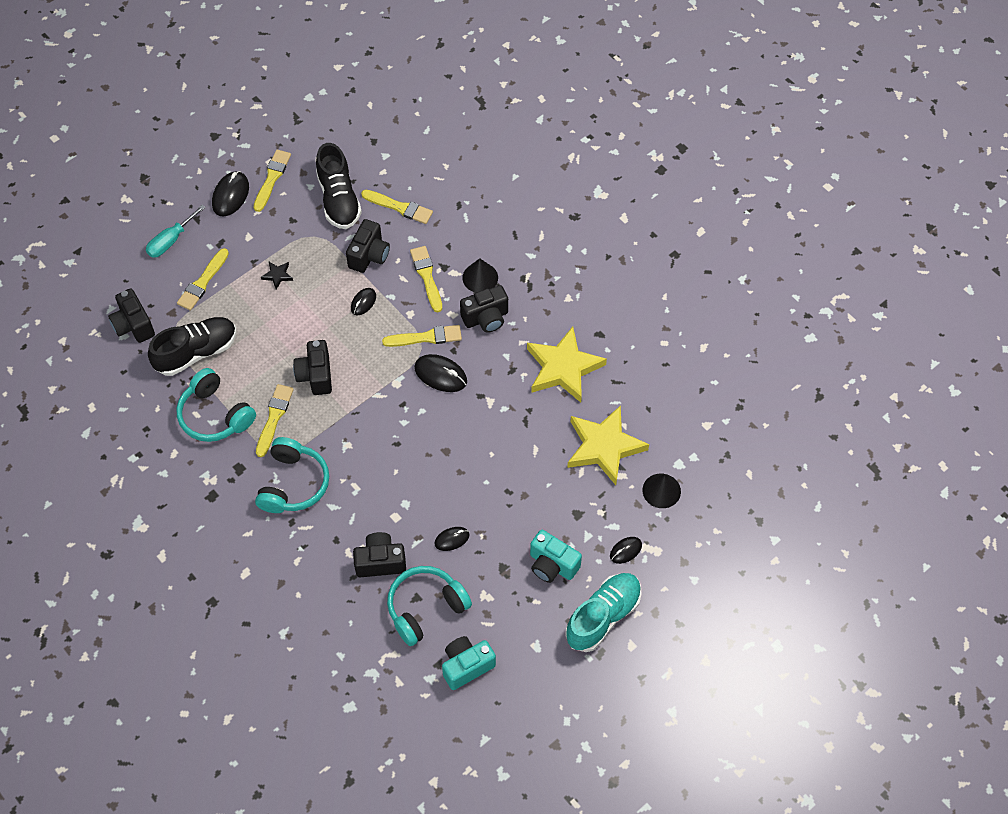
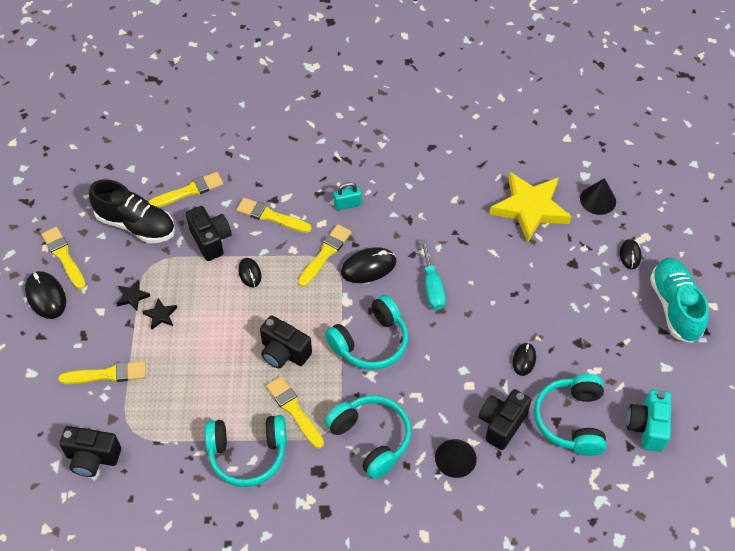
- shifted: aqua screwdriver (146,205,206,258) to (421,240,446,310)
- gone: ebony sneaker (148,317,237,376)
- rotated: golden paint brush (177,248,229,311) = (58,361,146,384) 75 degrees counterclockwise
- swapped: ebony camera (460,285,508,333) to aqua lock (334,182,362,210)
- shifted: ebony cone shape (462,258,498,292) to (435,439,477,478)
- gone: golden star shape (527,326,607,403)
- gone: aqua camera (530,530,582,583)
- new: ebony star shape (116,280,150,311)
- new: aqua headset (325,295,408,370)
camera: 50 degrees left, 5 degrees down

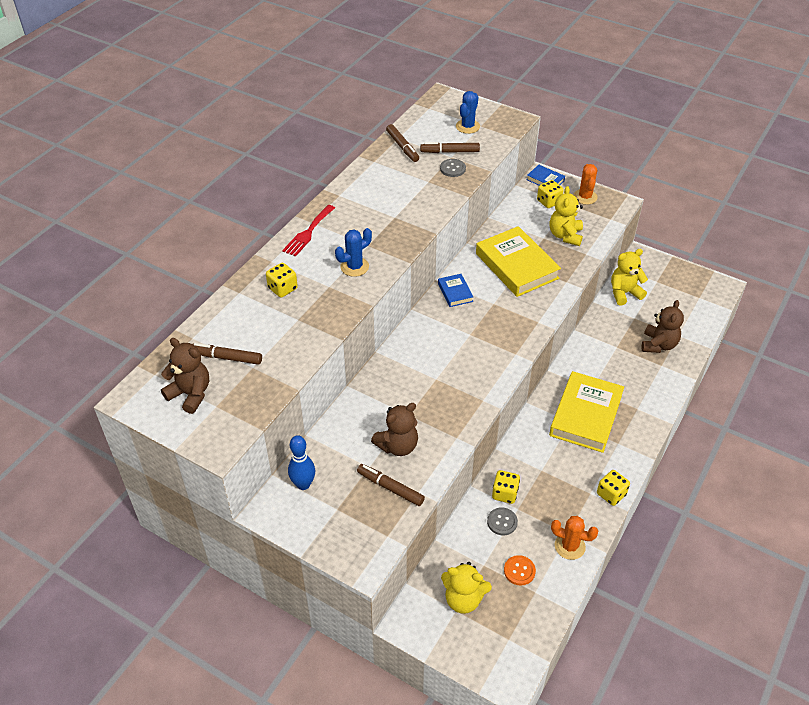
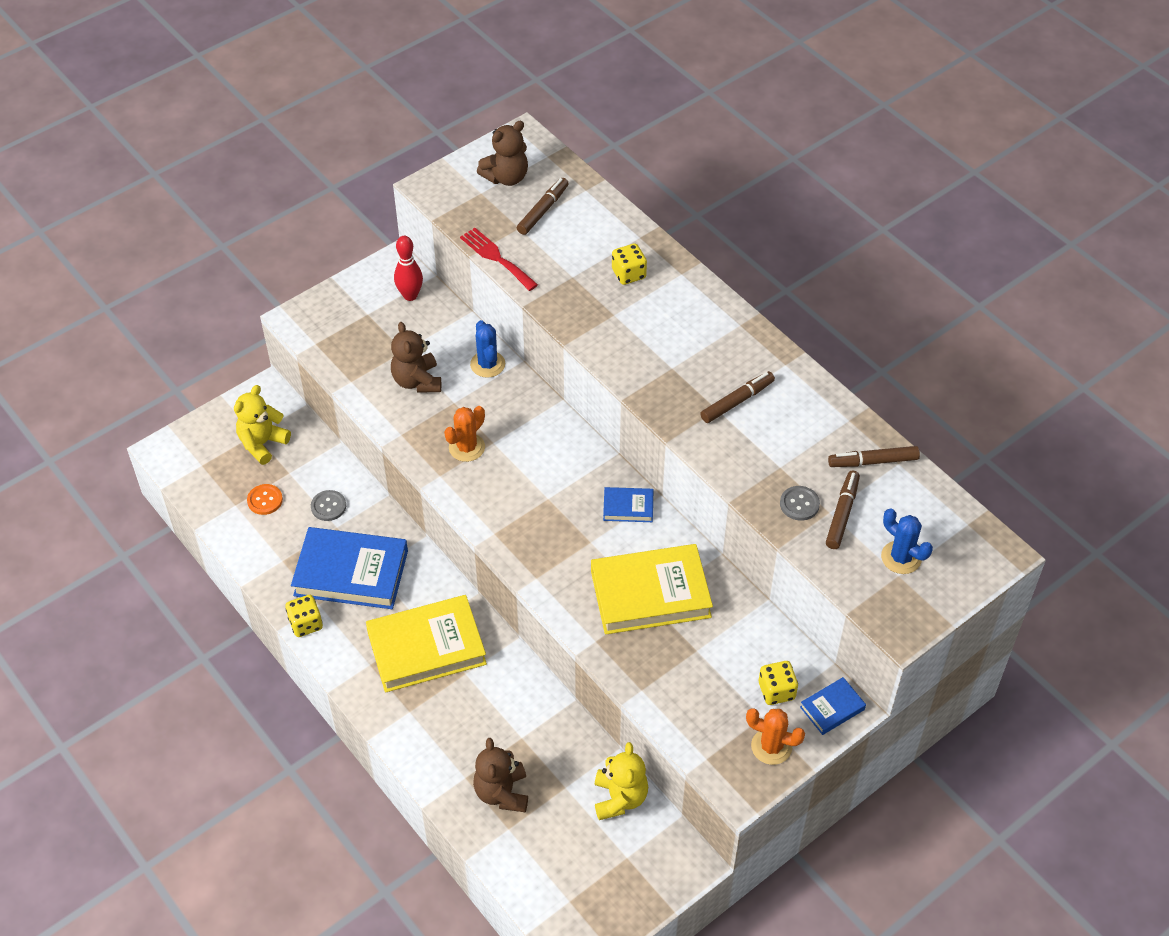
- shifted: scarlet dinner fork (282,205,335,257) to (460,228,538,291)
- repainted: cobalt bowling pin (288,435,315,490) to scarlet bowling pin (394,236,423,301)
- shifted: cobalt cactus (335,228,372,277) to (470,320,505,378)
- shifted: russet marker pen (357,464,425,506) to (700,371,775,423)
- gone: golden die (492,470,520,504)
- rotated: golden hardcover (549,371,624,453) = (366,595,487,693) 60 degrees counterclockwise
- gone: golden teddy bear (550,186,583,246)
- shifted: orange-coloured cactus (551,516,598,560) to (444,406,485,462)
- rotated: russet teddy bear (642,300,684,353) = (473,738,528,812) 45 degrees clockwise
- new: cobalt hardcover (291,527,408,609)
camera: 110 degrees right, 5 degrees up

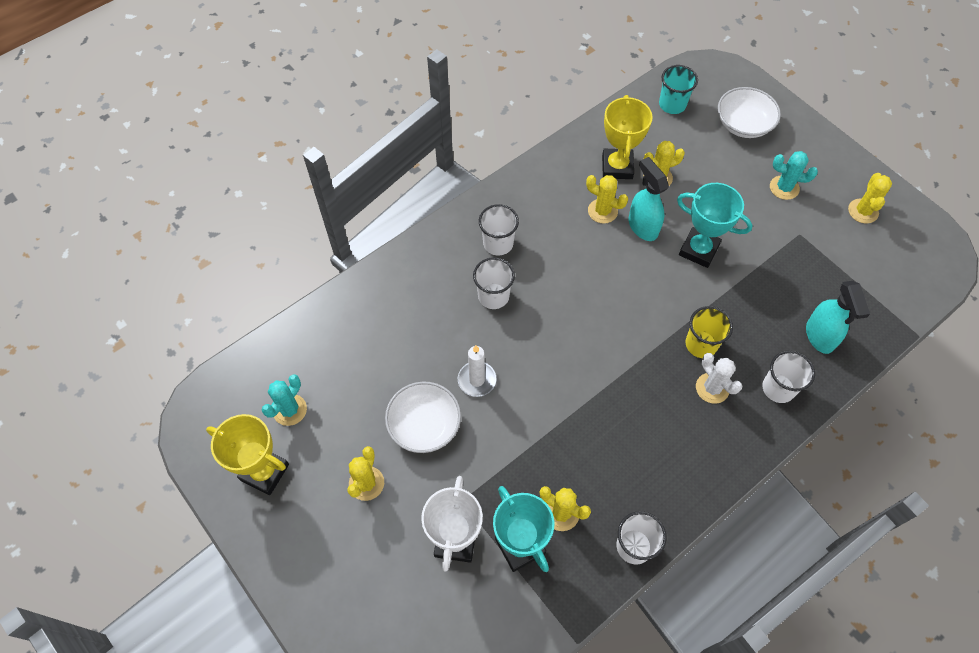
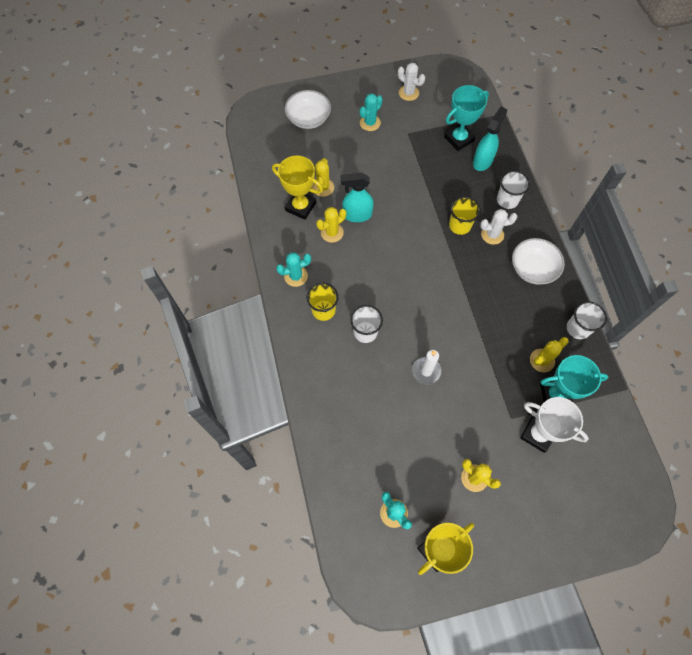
- shifted: pure white bowl (385,382,461,453) to (512,238,565,285)
- repainted: pure white cup (479,204,519,256) to golden cup (307,283,339,321)
- gone: aqua cup (659,65,698,114)
- shifted: aqua trophy (677,183,753,268) to (444,85,489,151)
- rotated: aqua spray bottle (806,281,870,354) = (473,107,507,171) 75 degrees counterclockwise
- repainted: golden cactus (848,173,892,224) to pure white cactus (398,63,425,101)
- new: aqua cactus (276,252,311,287)
camera: 65 degrees left, 5 degrees up

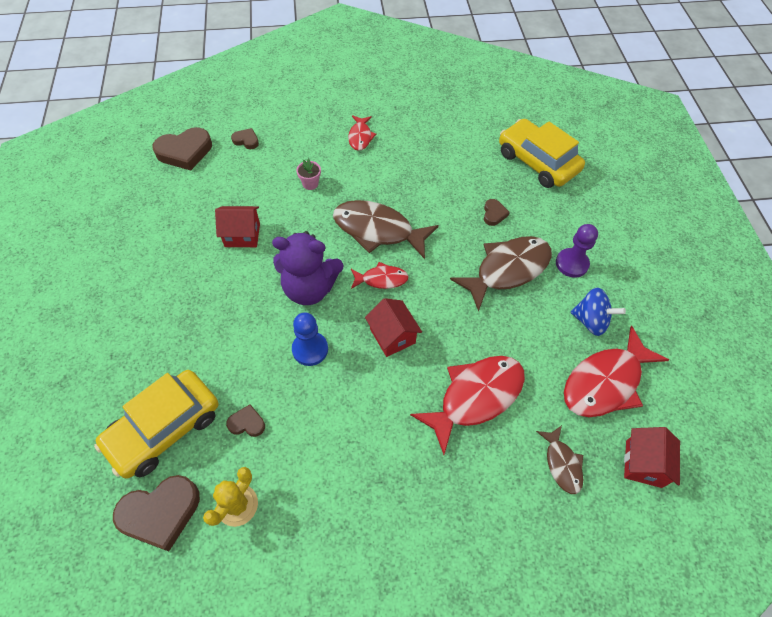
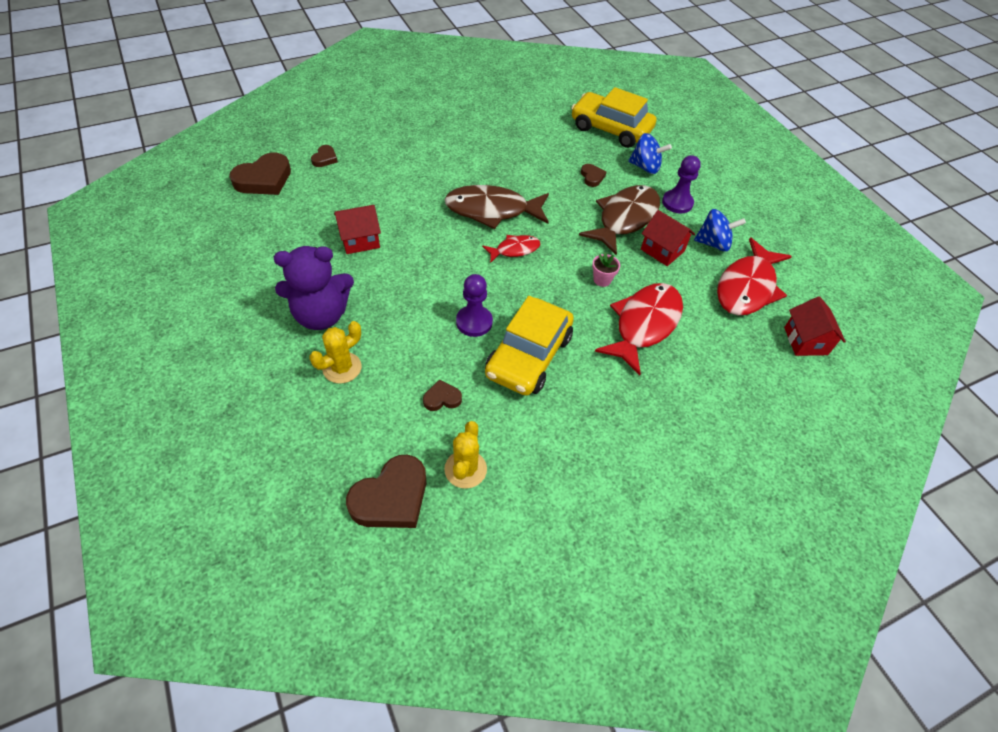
- shifted: golden toy car (94,370,218,478) to (485,296,574,396)
- rotated: russet love heart (231,128,259,149) = (311,145,338,167) 105 degrees clockwise
- shifted: purple teddy bear (272,231,343,305) to (274,246,354,330)
- repainted: cobalt game pawn (292,312,328,366) to purple game pawn (456,274,493,337)
- shifted: pink plant pot (296,159,321,190) to (592,252,620,287)
- gone: scarlet toy fish (348,115,377,151)
- shifted: scarlet toy house (365,298,422,357) to (641,210,695,266)
- gone: russet toy fish (536,425,583,494)
- new: golden cactus (309,321,362,384)
- new: cobalt whirligig (628,133,672,174)
camera: 20 degrees left, 5 degrees down

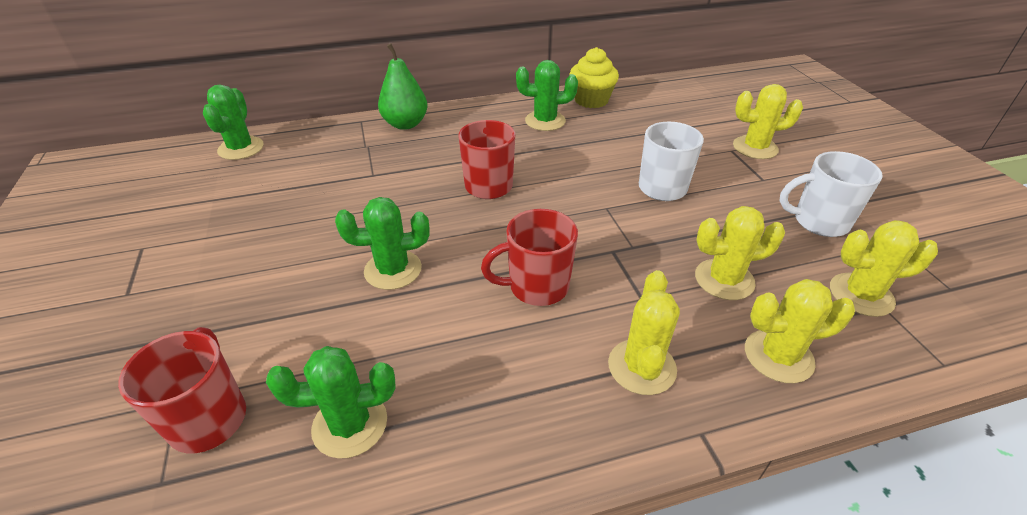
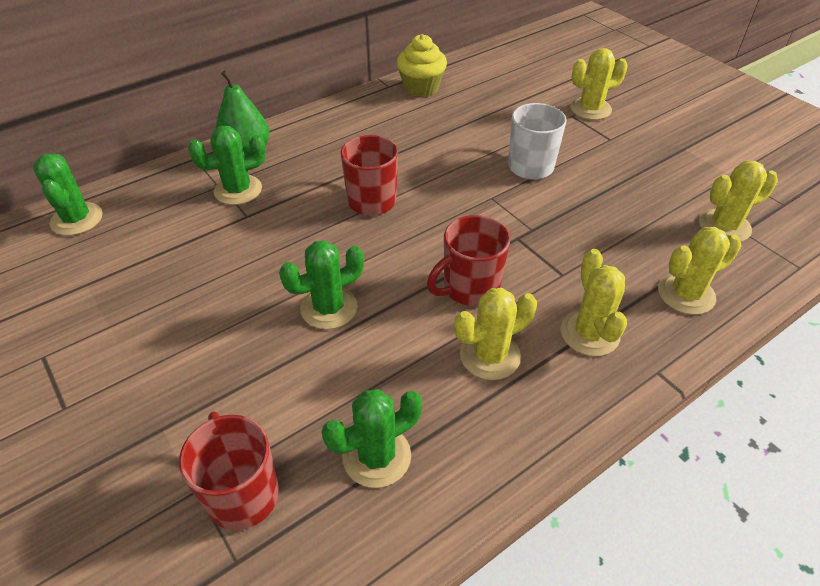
- shifted: green cactus (516,60,578,131) to (188,126,266,205)
- shifted: golden cactus (695,206,785,300) to (454,288,537,380)
- gone: pure white mug (779,151,883,237)
camera: 20 degrees left, 5 degrees up

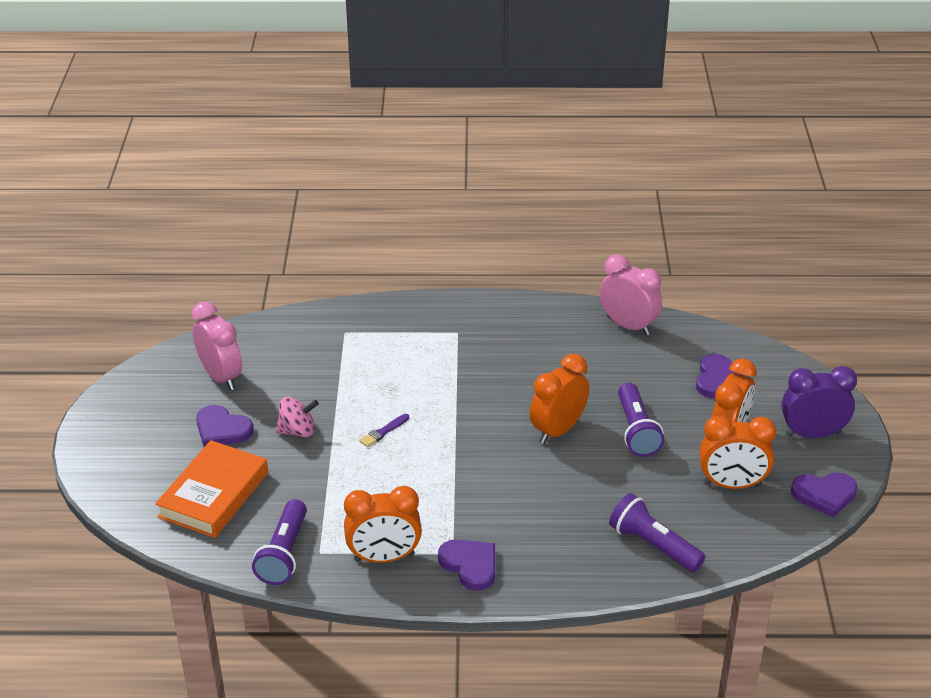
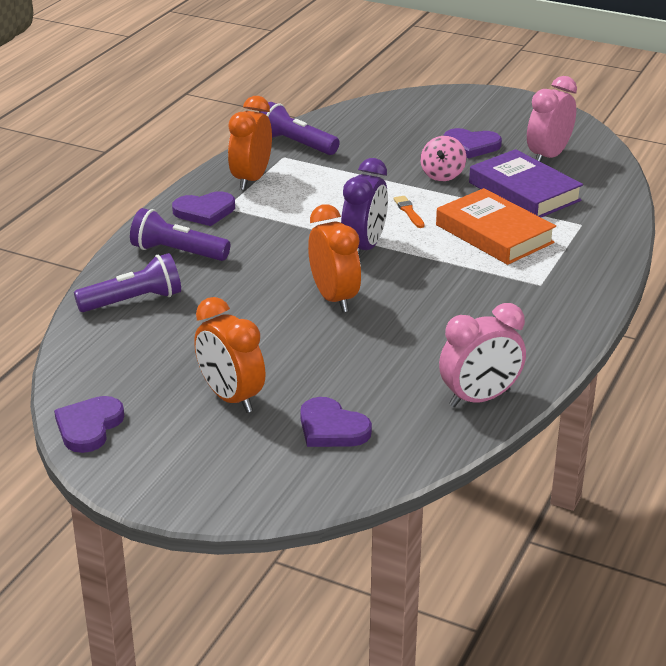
- shifted: orange-coloured hardcover (155,440,268,538) to (436,188,556,265)
- rotated: pink bedside clock (192,301,242,390) = (527,76,577,162) 135 degrees clockwise
- rotated: purple love heart (196,405,253,447) = (444,128,502,158) 135 degrees counterclockwise
- repainted: purple paint brush (359,414,409,447) to orange-coloured paint brush (394,196,425,228)
- shifted: purple torch (618,383,664,457) to (130,208,230,261)
- gone: orange-coloured bedside clock (699,415,776,489)
- shifted: purple bedside clock (781,366,857,438) to (341,158,388,254)
- new: purple hardcover (469,149,583,217)
camera: 115 degrees right, 5 degrees down

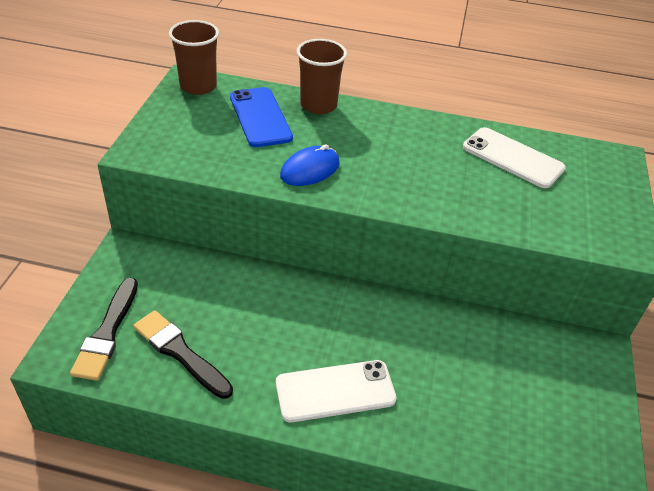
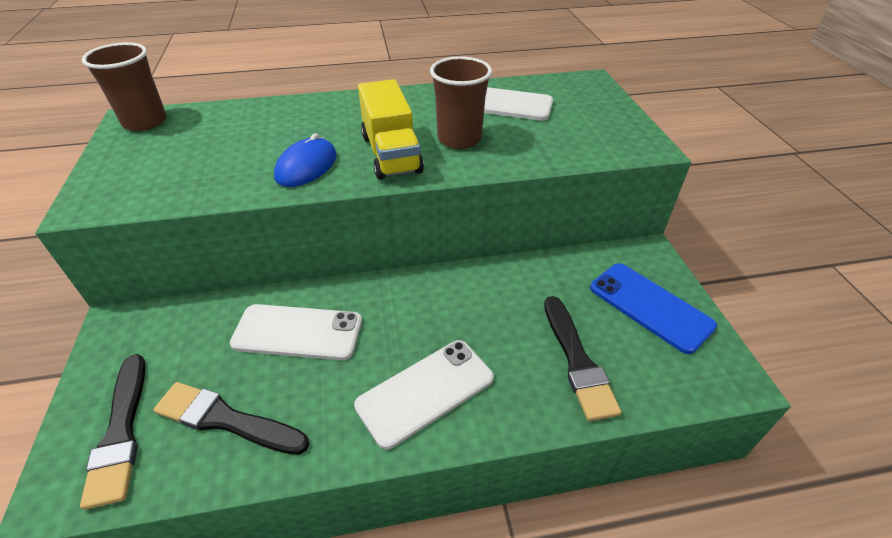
- shifted: cobalt smartphone (230,87,293,147) to (590,263,717,354)
- shifted: russet cup (297,39,347,114) to (430,56,492,149)
- new: pure white smartphone (230,304,362,360)
- new: golden truck (358,79,424,180)
- new: ebony paint brush (544,296,622,421)
camera: 20 degrees left, 0 degrees up

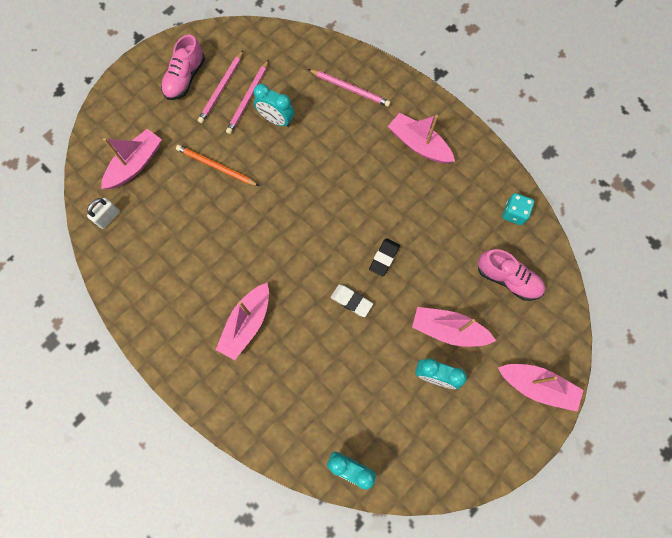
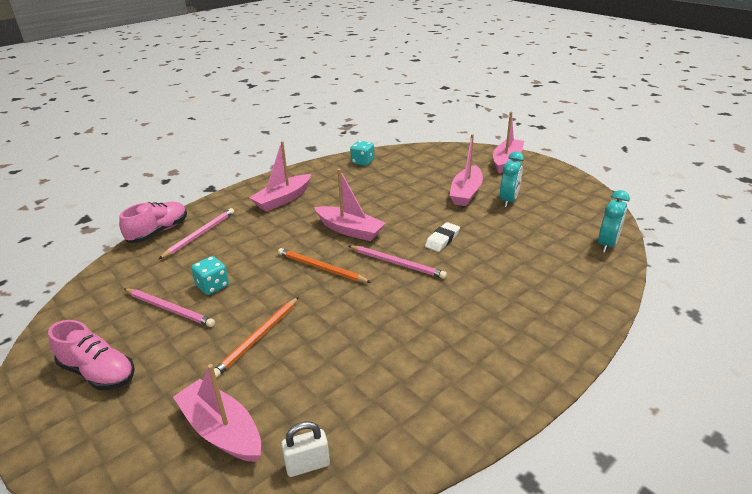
- rotated: pure white lock (87,198,120,229) = (281,421,330,477) 60 degrees counterclockwise
- shifted: pink pencil (198,51,243,123) to (349,245,447,279)
- shifted: pink boat (216,283,269,360) to (314,169,386,241)
- swapped: aqua bedside clock (254,84,294,127) to aqua die (191,256,229,295)
- gone: ebony eraser (369,238,400,277)
- shifted: pink sneaker (478,249,545,301) to (119,202,187,243)
- new: orange-coloured pencil (278,248,372,283)
camera: 85 degrees left, 40 degrees down

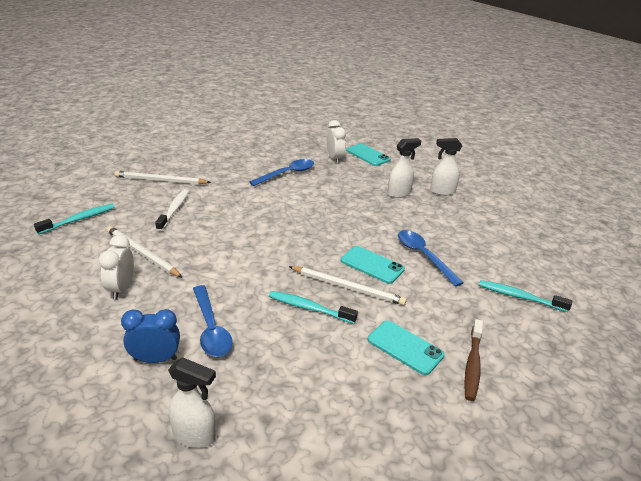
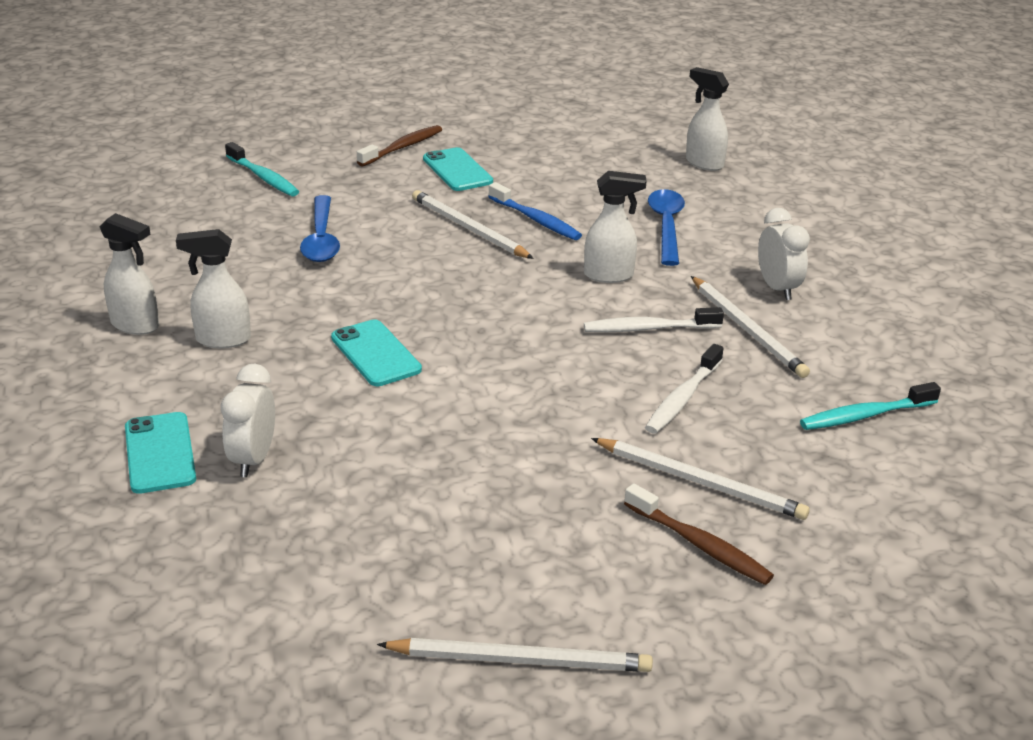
- rotated: pure white bedside clock (99,235,134,300) = (758,208,810,300) 45 degrees counterclockwise
- gone: cobalt bedside clock (121,309,180,363)
- gone: cobalt tablespoon (249,159,314,186)
- repainted: aqua dental brush (269,291,358,324) to cobalt dental brush (488,182,582,240)
- shifted: aqua smartphone (341,246,405,284) to (331,319,422,386)
- new: pure white pencil (377,638,653,672)
- new: pure white spray bottle (584,171,647,283)
- new: pure white dental brush (584,307,724,332)
- new: russet dental brush (624,483,774,585)
camera: 155 degrees left, 0 degrees up

